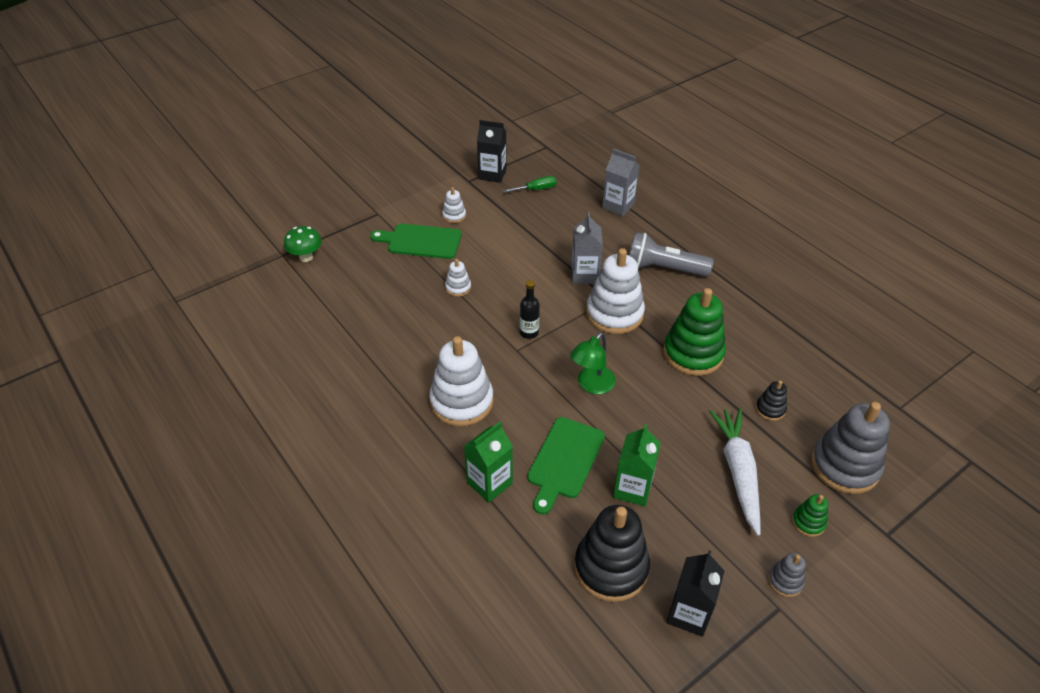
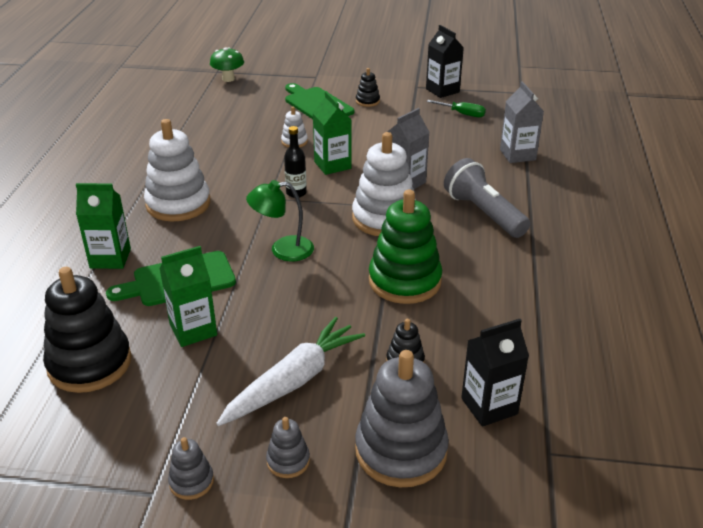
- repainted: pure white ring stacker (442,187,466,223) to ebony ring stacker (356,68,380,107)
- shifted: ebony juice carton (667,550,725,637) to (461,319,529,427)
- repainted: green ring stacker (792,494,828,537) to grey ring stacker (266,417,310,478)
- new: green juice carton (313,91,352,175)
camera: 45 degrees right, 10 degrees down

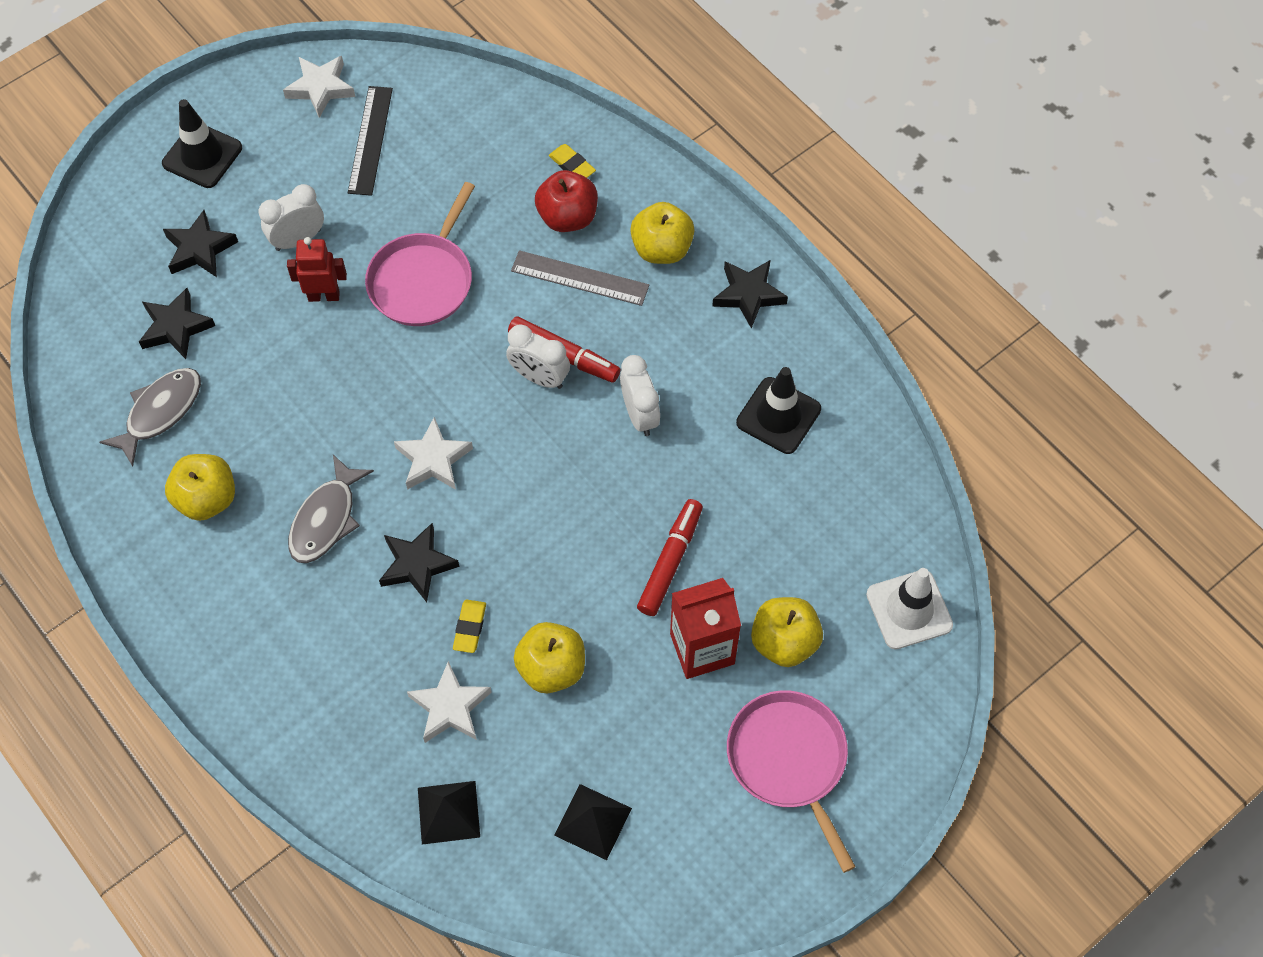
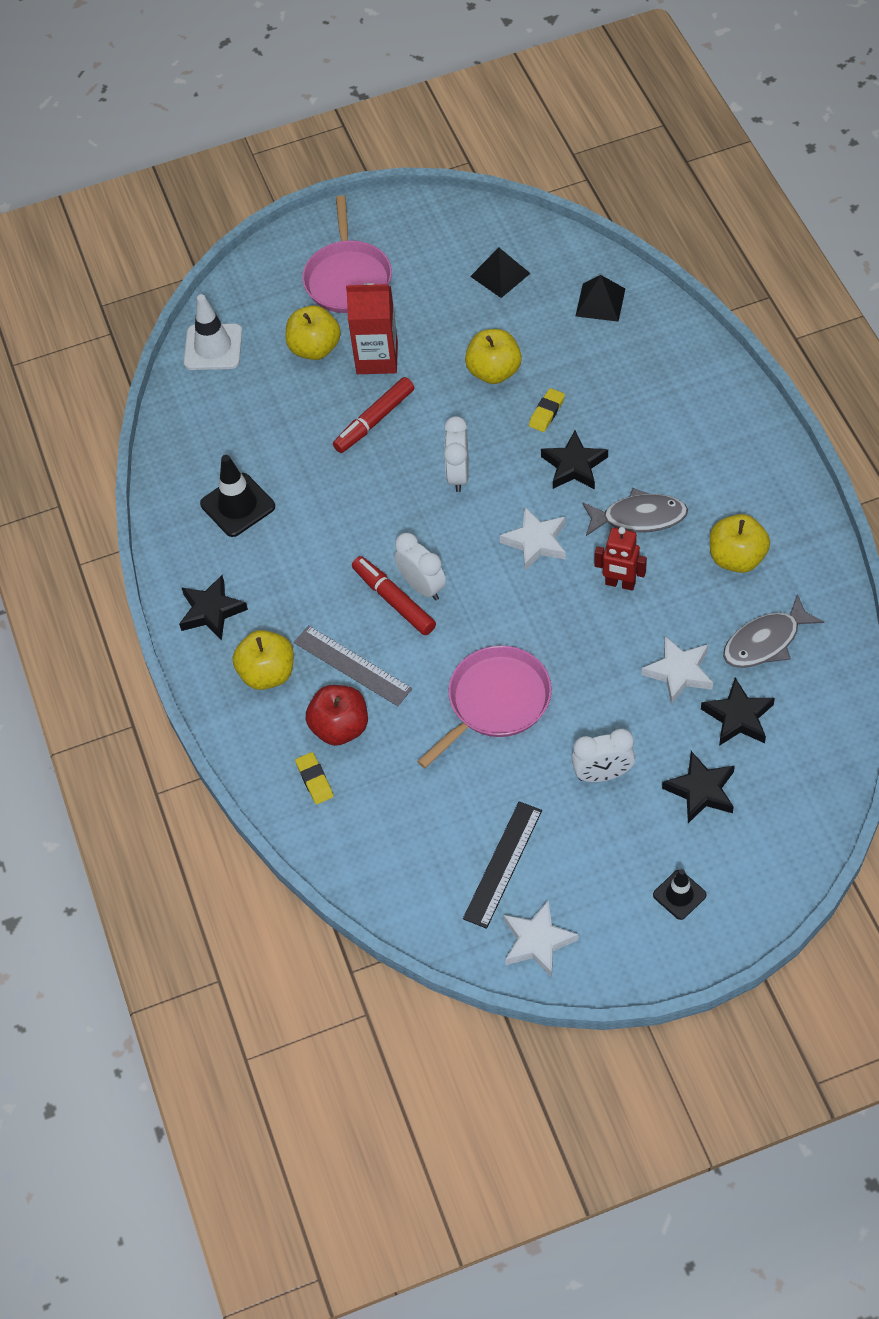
- scaled: ebony road cone (162,99,242,188) = (653,869,707,920) x0.61
- shifted: scarlet robot figure (287,237,347,302) to (595,527,647,591)
- rotated: grey toy fish (288,455,374,563) = (582,488,688,536) 45 degrees clockwise
- shifted: pure white star shape (407,661,492,743) to (642,636,713,704)
- shifted: pure white bedside clock (620,355,660,436) to (444,416,469,492)
camera: 155 degrees left, 5 degrees down

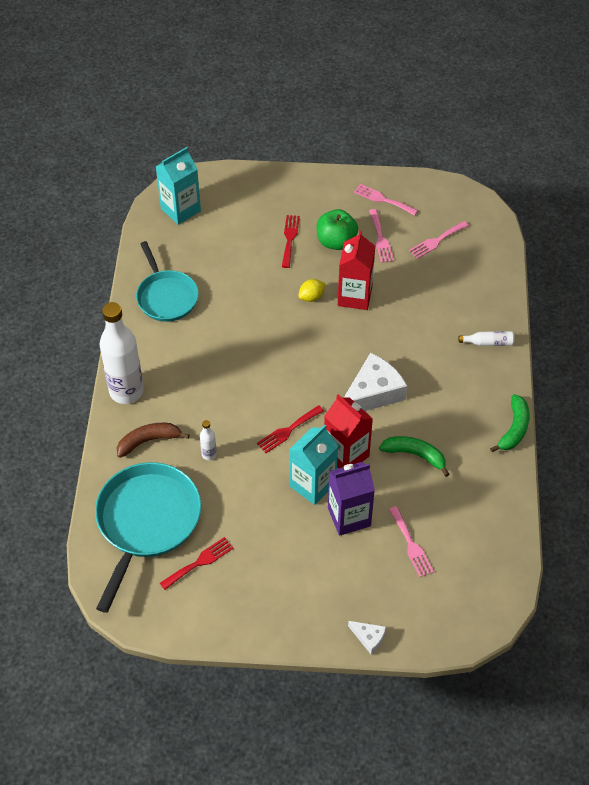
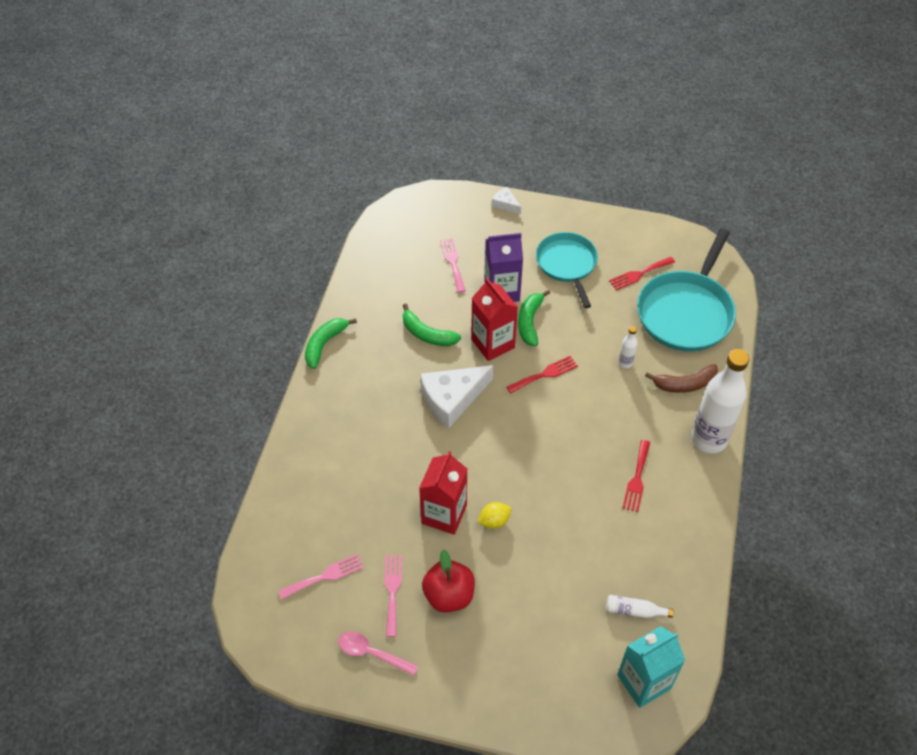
- shifted: aqua skillet (136,241,199,322) to (536,232,598,308)
- shifted: scarlet dinner fork (282,215,300,268) to (623,440,650,512)
- swapped: aqua juice carton (289,425,338,505) to green banana fruit (518,290,550,346)
- repainted: green toy apple (317,209,358,250) to scarlet toy apple (422,550,475,613)
- swapped: pink dinner fork (354,184,418,216) to pink tablespoon (338,631,418,676)
- shifted: pure white bottle (459,331,514,346) to (606,595,674,618)
camera: 170 degrees left, 0 degrees up

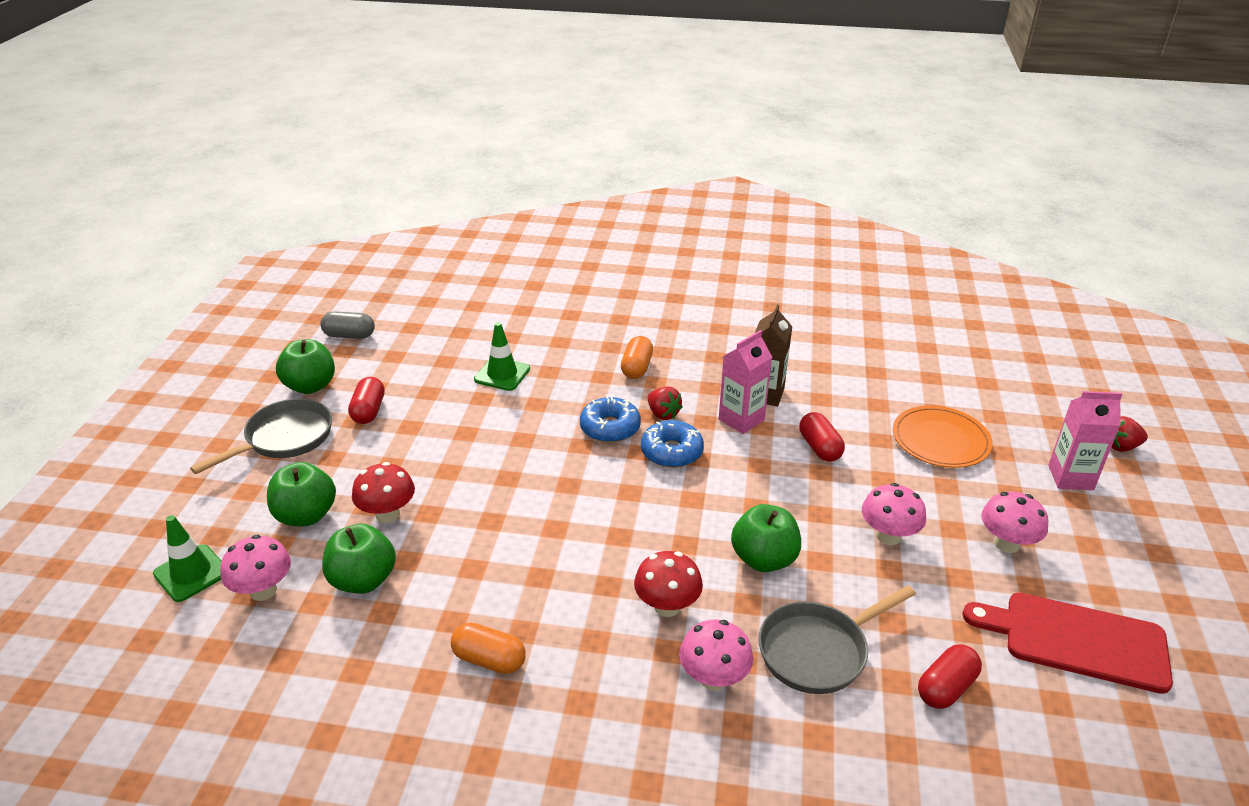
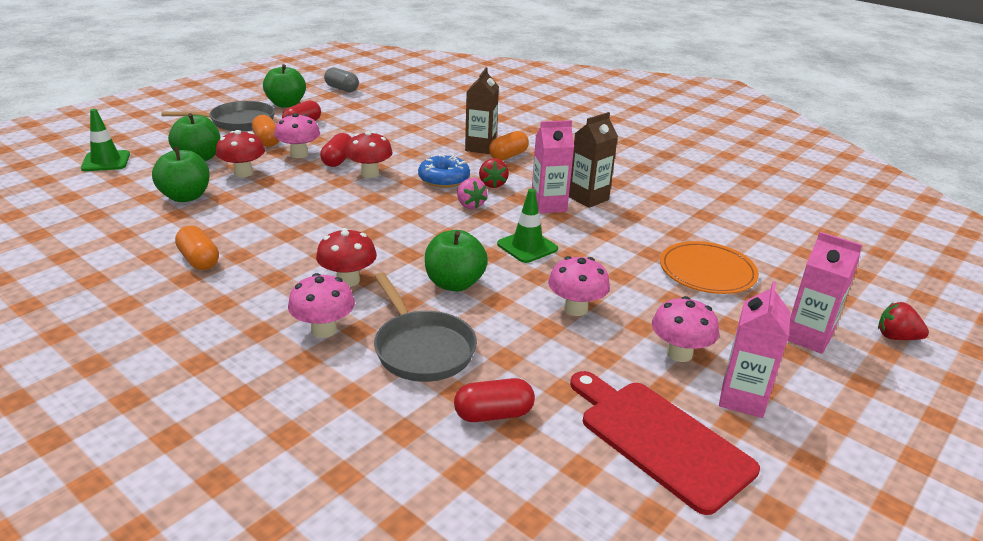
- shifted: pink mushroom (220,535,291,601) to (274,113,320,158)
- shifted: green road cone (474,322,530,391) to (497,189,558,263)
- swapped: cobalt glazed donut (641,420,704,468) to pink strawberry (457,178,487,209)
- rotated: grey skillet (758,585,916,694) = (374,272,477,382) 120 degrees counterclockwise
- shifted: scarlet pill (799,412,845,462) to (320,133,352,167)
- new: orange-coloured pill (252,115,279,147)
- new: scarlet mushroom (345,131,393,178)
- new: russet juice carton (465,67,499,154)
- new: pink juice carton (719,281,791,418)
camera: 30 degrees right, 5 degrees down

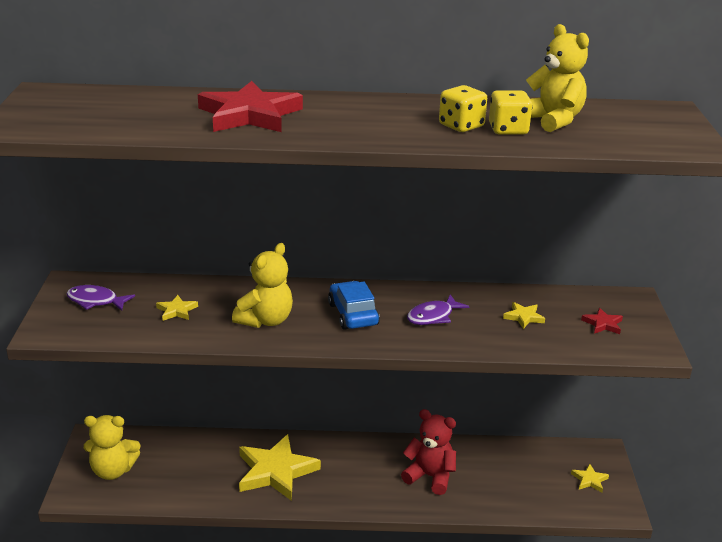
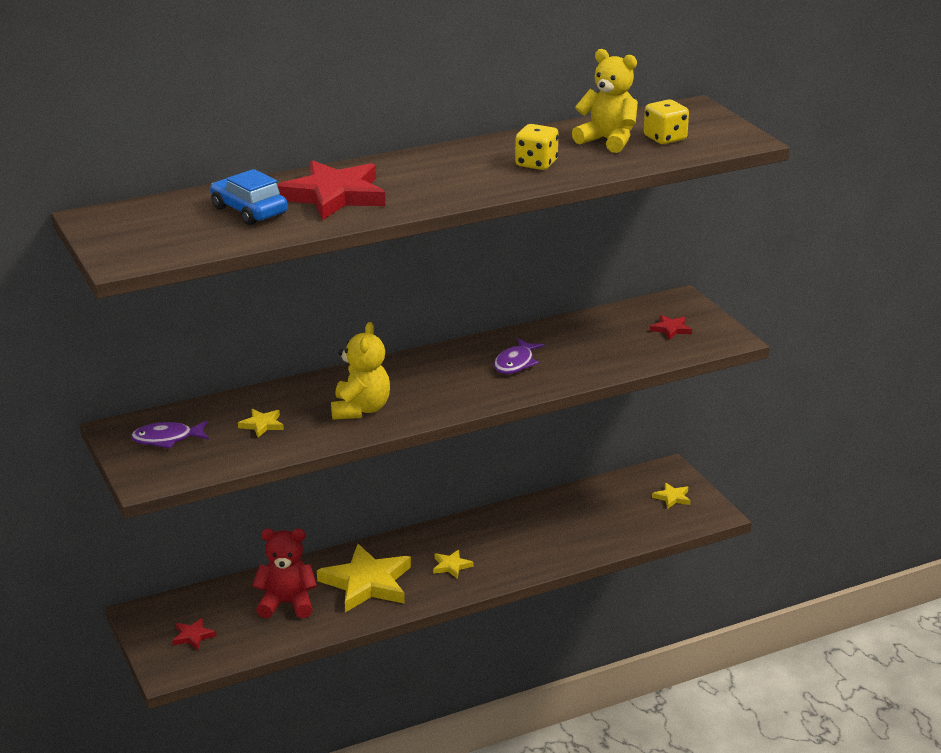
- swapped: golden teddy bear (84,415,140,480) to scarlet star shape (172,618,216,650)
- shifted: cobalt toy car (328,281,380,330) to (210,169,288,225)
- shifted: scarlet teddy bear (401,409,456,495) to (252,528,317,618)
- shifted: golden die (489,90,533,135) to (644,100,689,144)
- shifted: golden star shape (503,302,545,329) to (433,549,473,579)
camera: 25 degrees left, 0 degrees up

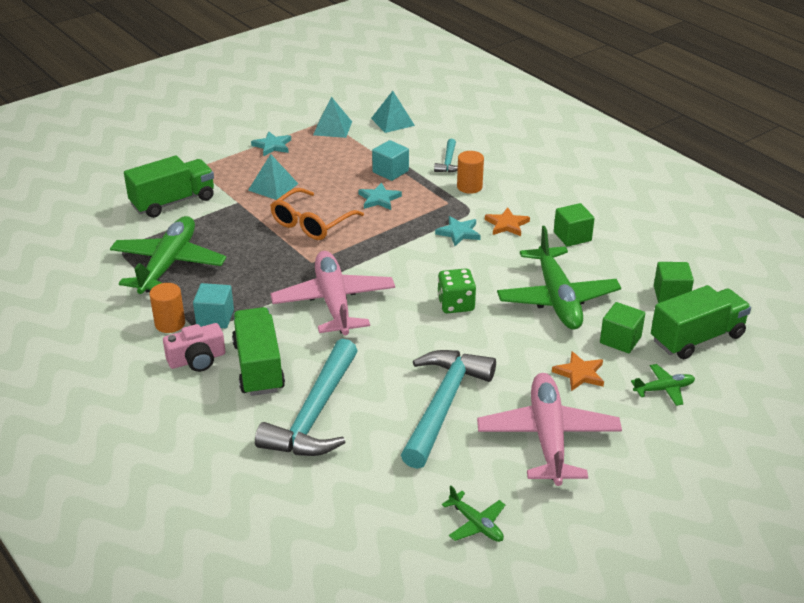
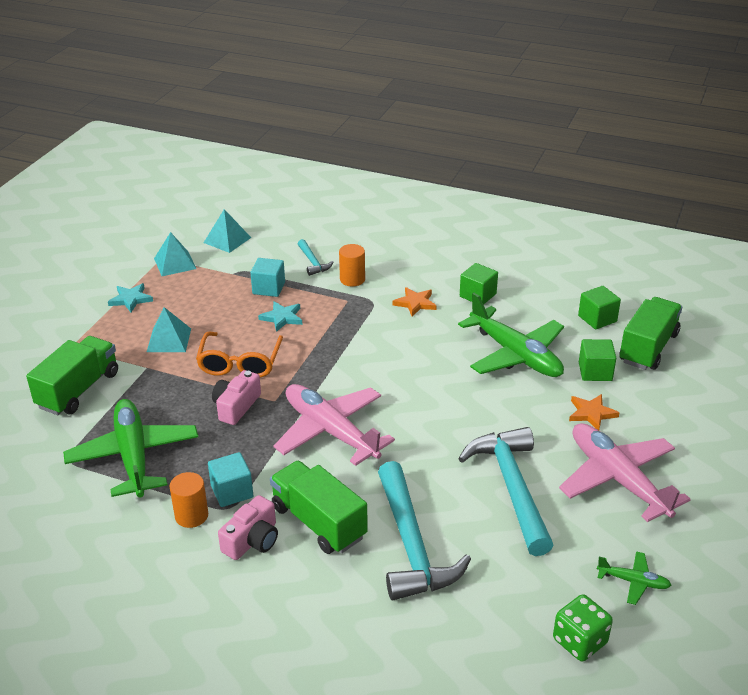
- gone: aqua star shape (435,216,481,246)
- shifted: green die (437,268,476,313) to (553,594,613,662)
- gone: green plane (631,364,695,406)
- new: pink camera (212,370,261,425)
camera: 30 degrees left, 0 degrees up

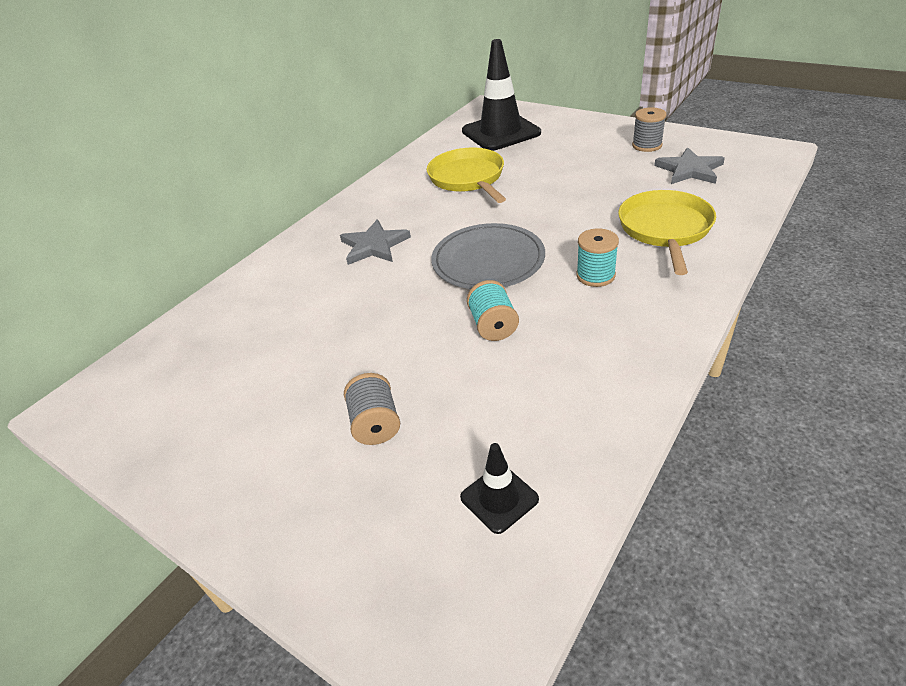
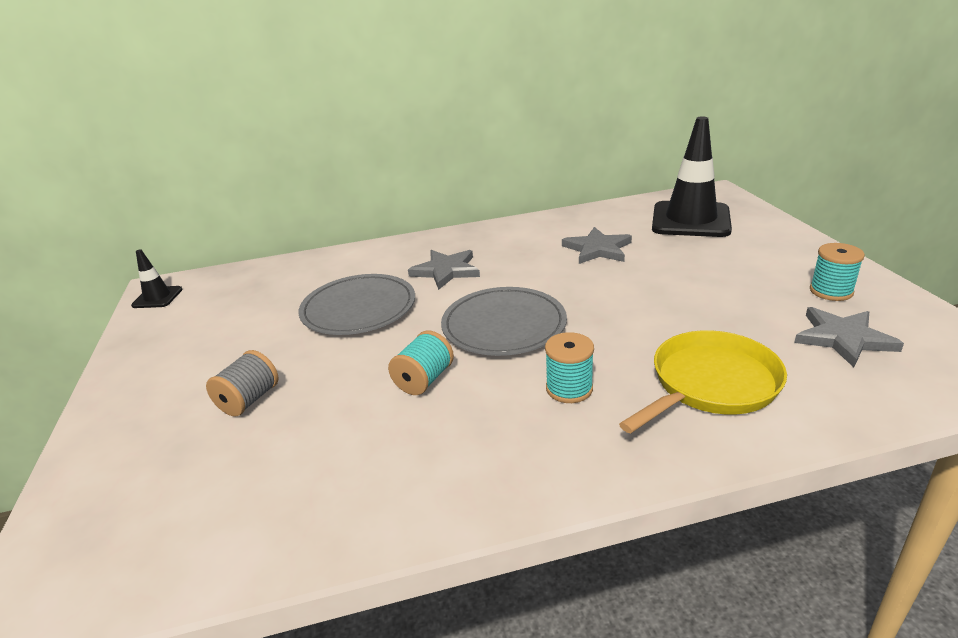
- swapped: golden skillet (427,148,506,203) to grey star shape (562,227,632,264)
- shifted: ebony road cone (460,443,539,534) to (131,249,183,308)
- repainted: grey spool (632,107,667,152) to aqua spool (810,243,865,301)
- new: grey plate (299,274,415,335)
camera: 40 degrees right, 10 degrees down

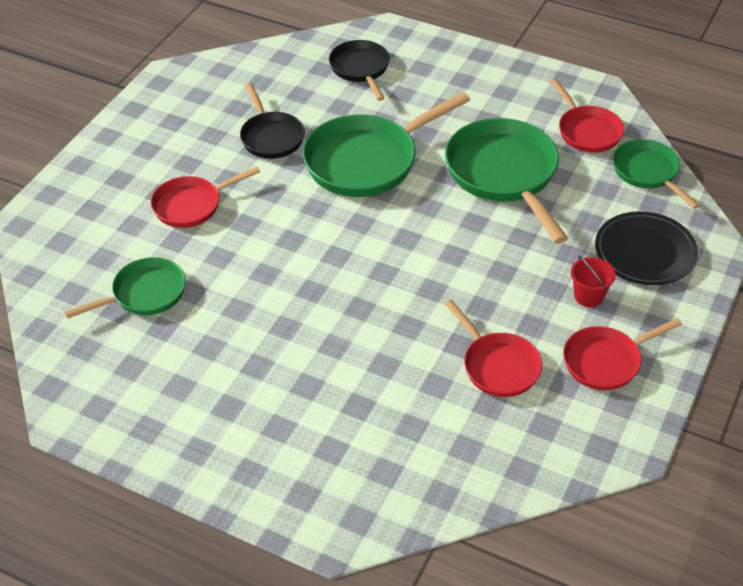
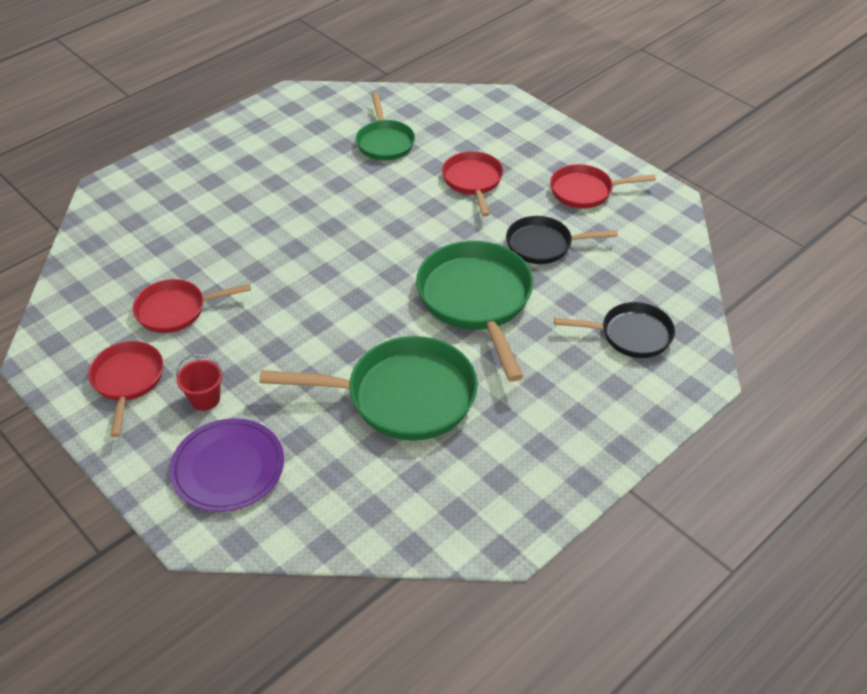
- shifted: scarlet skillet (550,78,625,153) to (550,164,656,208)
- repainted: ebony plate (595,211,699,285) to purple plate (170,418,284,512)
- gone: green skillet (613,139,700,209)
camera: 110 degrees right, 0 degrees up

